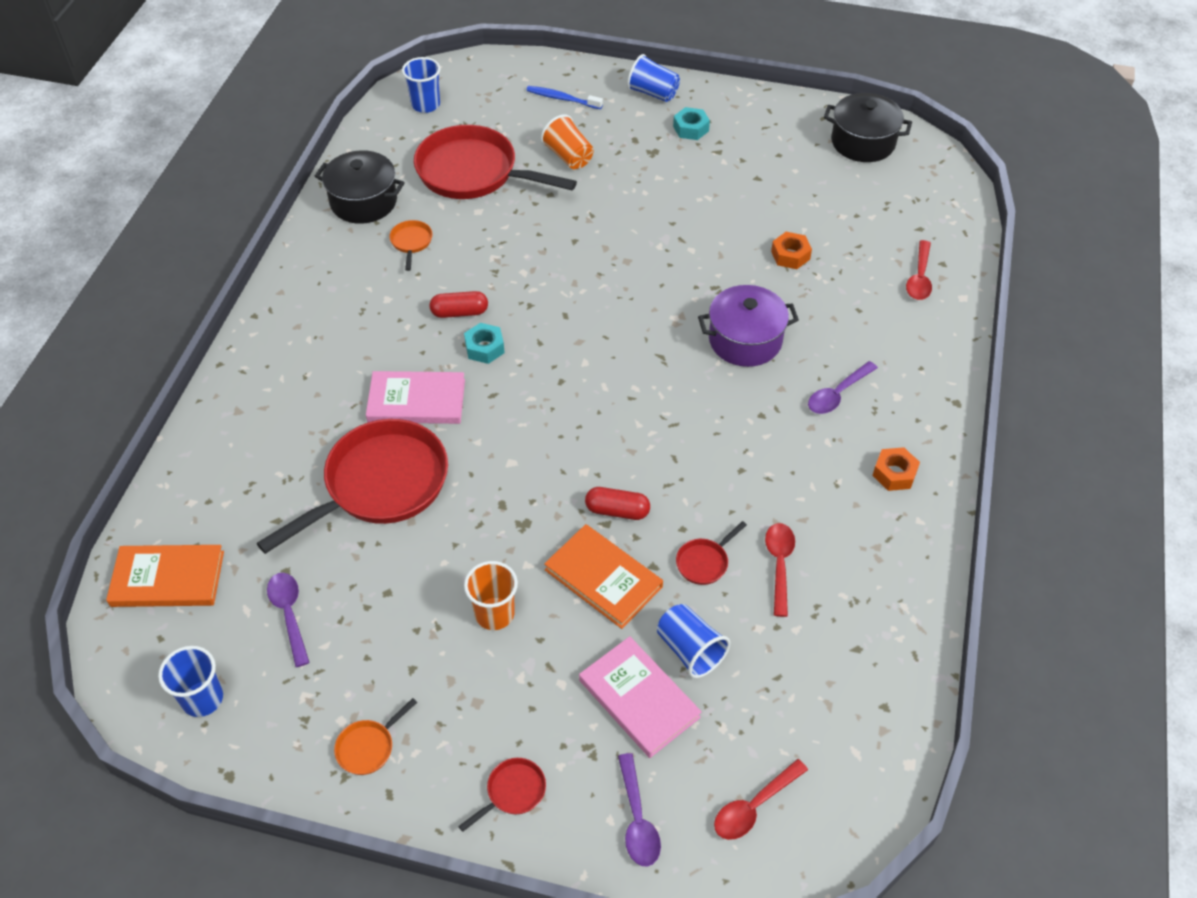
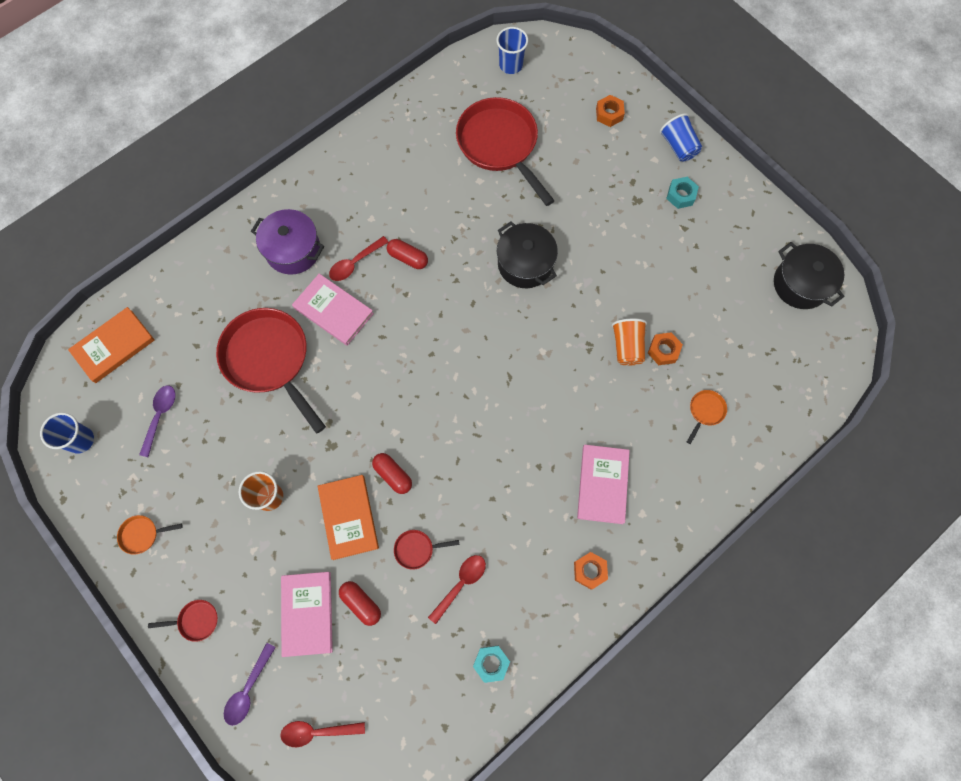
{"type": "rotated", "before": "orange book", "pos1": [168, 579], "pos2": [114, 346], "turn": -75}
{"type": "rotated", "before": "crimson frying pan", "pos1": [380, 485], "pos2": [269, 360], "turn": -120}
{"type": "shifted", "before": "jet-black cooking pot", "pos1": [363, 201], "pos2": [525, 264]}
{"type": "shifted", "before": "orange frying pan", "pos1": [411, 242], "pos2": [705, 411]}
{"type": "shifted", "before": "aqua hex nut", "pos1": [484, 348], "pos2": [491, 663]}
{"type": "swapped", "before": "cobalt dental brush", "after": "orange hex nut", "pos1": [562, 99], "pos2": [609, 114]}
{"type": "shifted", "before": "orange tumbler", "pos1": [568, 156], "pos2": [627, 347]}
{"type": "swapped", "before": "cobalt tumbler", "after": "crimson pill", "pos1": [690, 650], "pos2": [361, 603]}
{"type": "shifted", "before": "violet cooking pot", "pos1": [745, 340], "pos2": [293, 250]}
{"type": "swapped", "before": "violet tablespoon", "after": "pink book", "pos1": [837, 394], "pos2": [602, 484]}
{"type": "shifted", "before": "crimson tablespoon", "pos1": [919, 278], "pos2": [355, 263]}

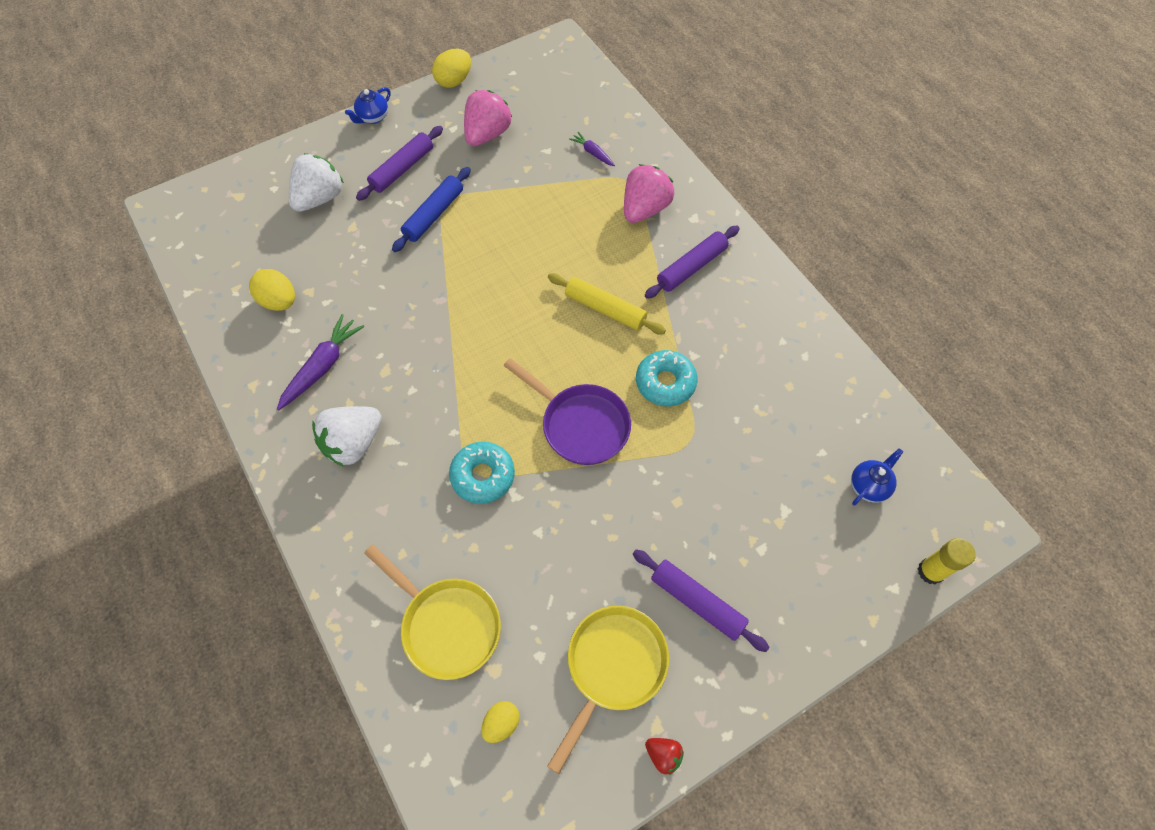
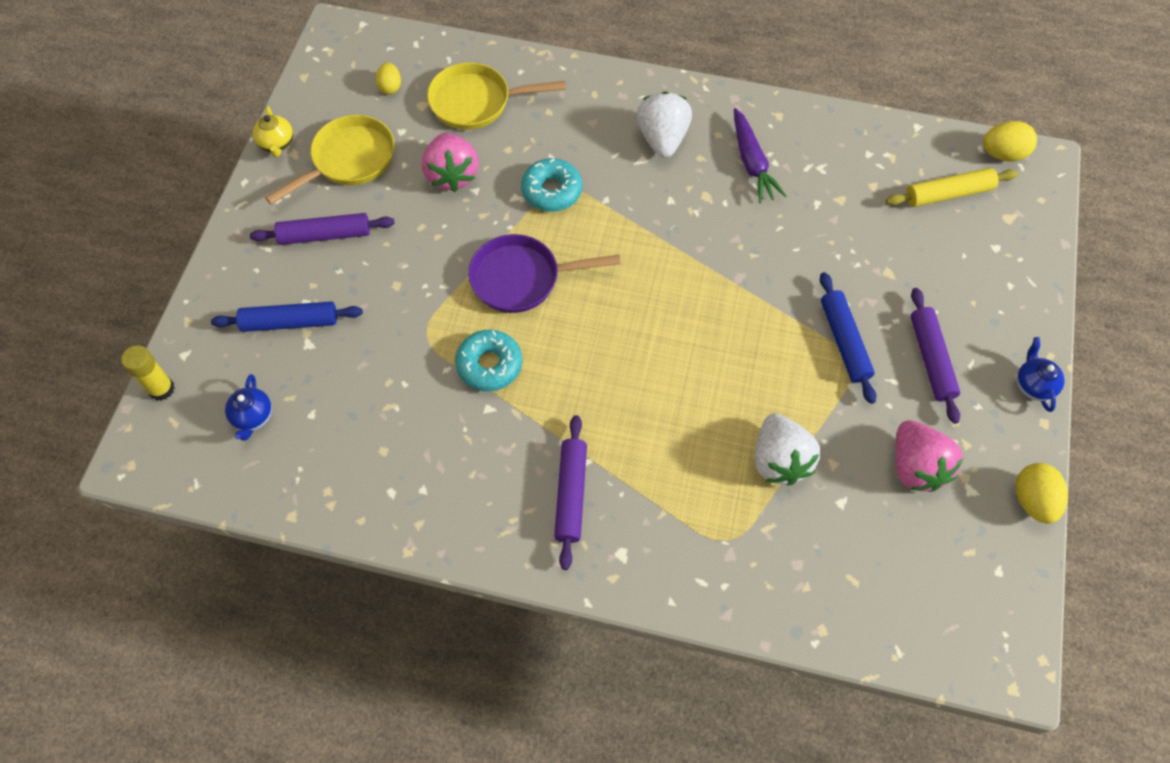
{"type": "shifted", "before": "golden egg", "pos1": [279, 301], "pos2": [1002, 154]}
{"type": "shifted", "before": "snow-white berry", "pos1": [319, 198], "pos2": [779, 460]}
{"type": "rotated", "before": "golden frying pan", "pos1": [613, 667], "pos2": [349, 160], "turn": -120}
{"type": "shifted", "before": "golden rolling pin", "pos1": [605, 309], "pos2": [948, 194]}
{"type": "gone", "before": "violet carrot", "pos1": [592, 153]}
{"type": "shifted", "before": "pink berry", "pos1": [644, 209], "pos2": [452, 175]}
{"type": "swapped", "before": "crimson berry", "after": "golden tea pot", "pos1": [663, 755], "pos2": [277, 144]}
{"type": "new", "after": "cobalt rolling pin", "pos2": [290, 322]}

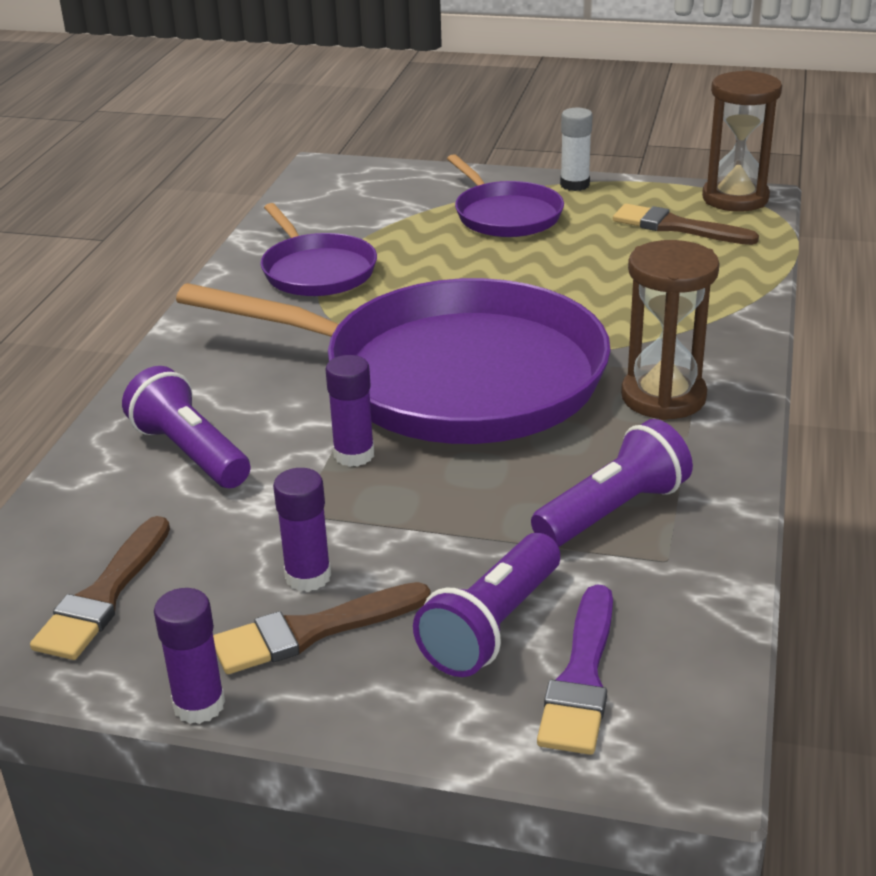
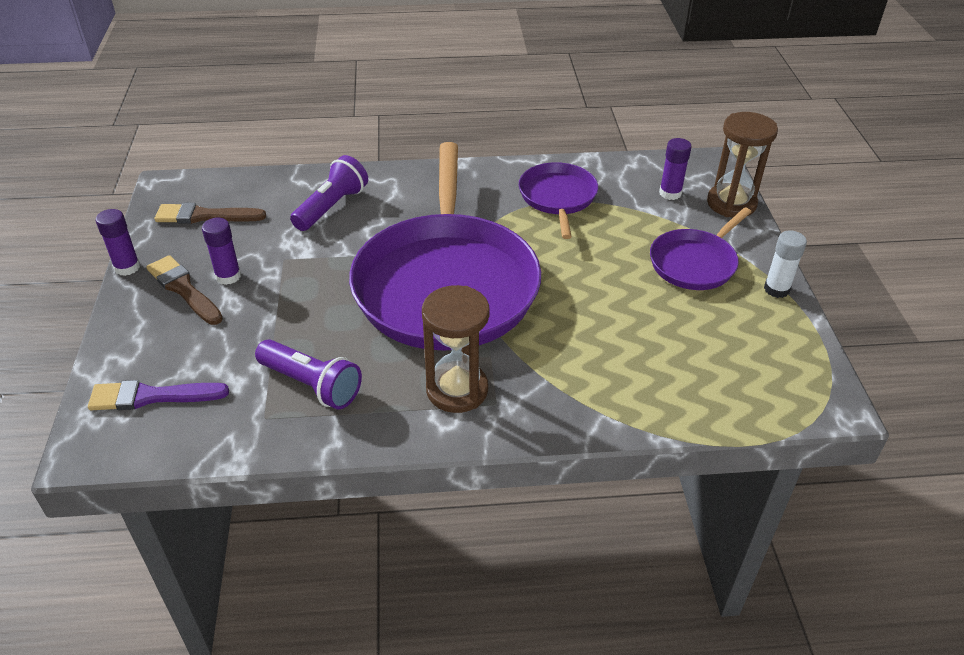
{"type": "rotated", "before": "violet frying pan", "pos1": [316, 270], "pos2": [558, 197], "turn": 135}
{"type": "shifted", "before": "violet stick of glue", "pos1": [354, 455], "pos2": [670, 193]}
{"type": "gone", "before": "violet torch", "pos1": [492, 626]}
{"type": "gone", "before": "brown paintbrush", "pos1": [676, 227]}
{"type": "shifted", "before": "brown sandglass", "pos1": [735, 198], "pos2": [731, 203]}

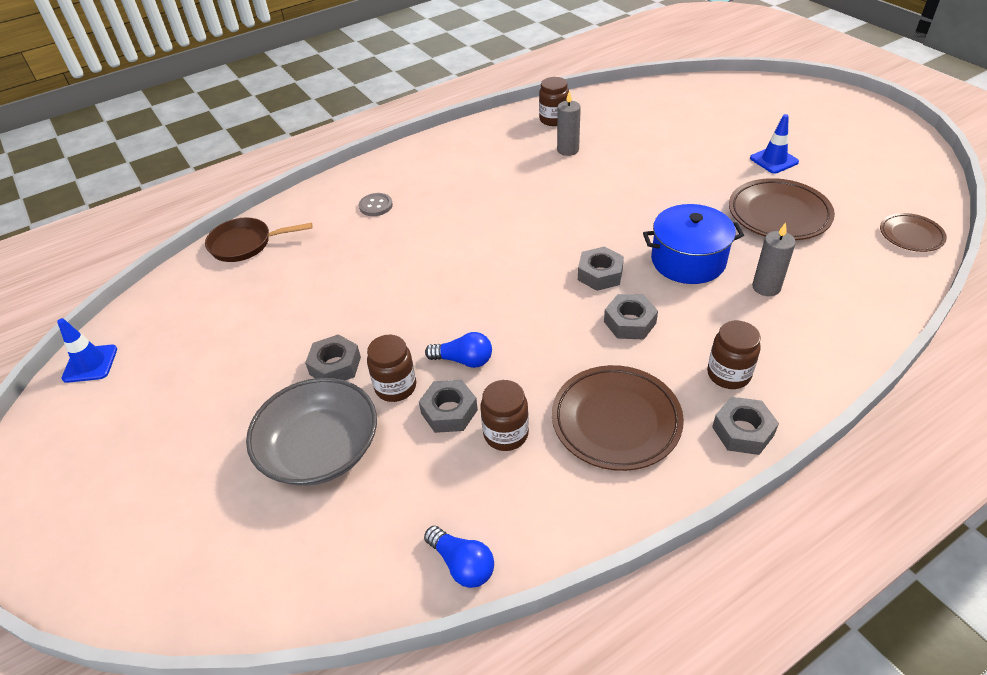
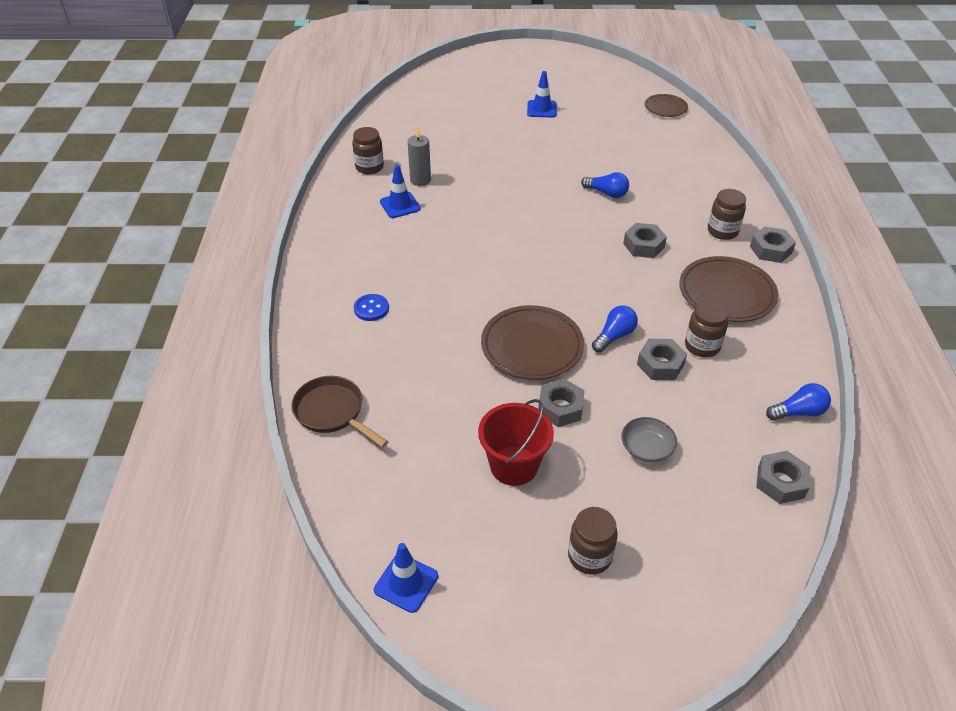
{"type": "rotated", "before": "brown frying pan", "pos1": [245, 244], "pos2": [332, 412], "turn": 105}
{"type": "scaled", "before": "gray serving bowl", "pos1": [320, 449], "pos2": [646, 448], "scale": 0.49}
{"type": "repainted", "before": "gray sewing button", "after": "cobalt sewing button", "pos1": [376, 206], "pos2": [371, 308]}
{"type": "shifted", "before": "brown jam jar", "pos1": [395, 387], "pos2": [589, 556]}
{"type": "shifted", "before": "gray hex nut", "pos1": [600, 274], "pos2": [780, 482]}
{"type": "swapped", "before": "cobalt cooking pot", "after": "cobalt light bulb", "pos1": [688, 260], "pos2": [607, 193]}
{"type": "shifted", "before": "brown plate", "pos1": [779, 214], "pos2": [532, 346]}
{"type": "gone", "before": "gray candle", "pos1": [766, 287]}
{"type": "new", "after": "cobalt traffic cone", "pos2": [400, 205]}
{"type": "new", "after": "crimson bucket", "pos2": [514, 465]}

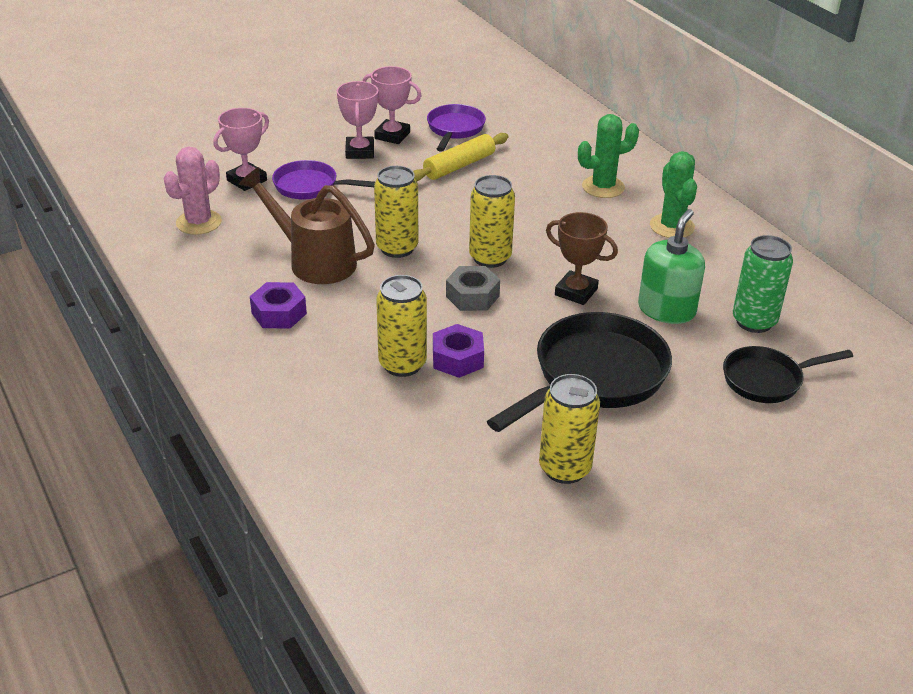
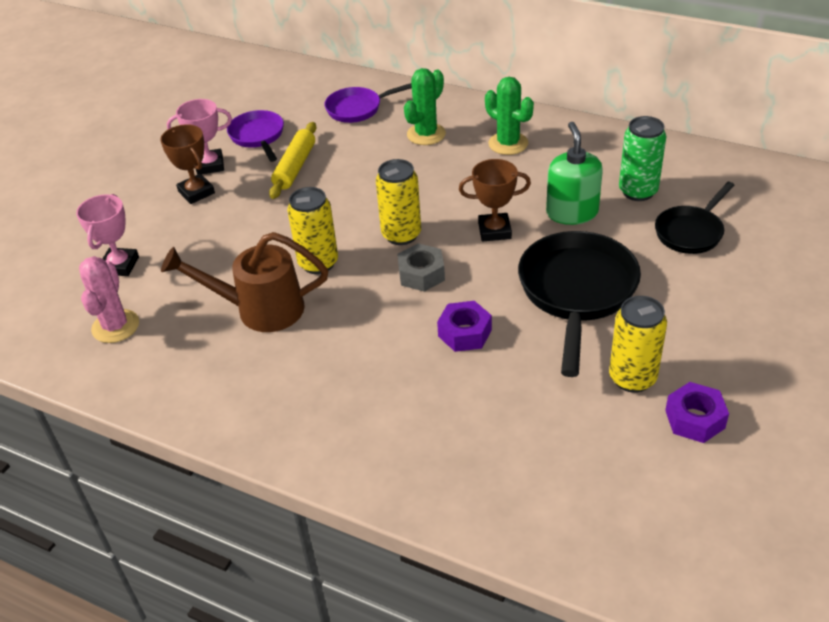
{"type": "shifted", "before": "violet hex nut", "pos1": [279, 313], "pos2": [695, 419]}
{"type": "shifted", "before": "violet frying pan", "pos1": [310, 186], "pos2": [358, 109]}
{"type": "repainted", "before": "pink prize cup", "after": "brown prize cup", "pos1": [360, 152], "pos2": [196, 192]}
{"type": "gone", "before": "golden tin", "pos1": [402, 364]}

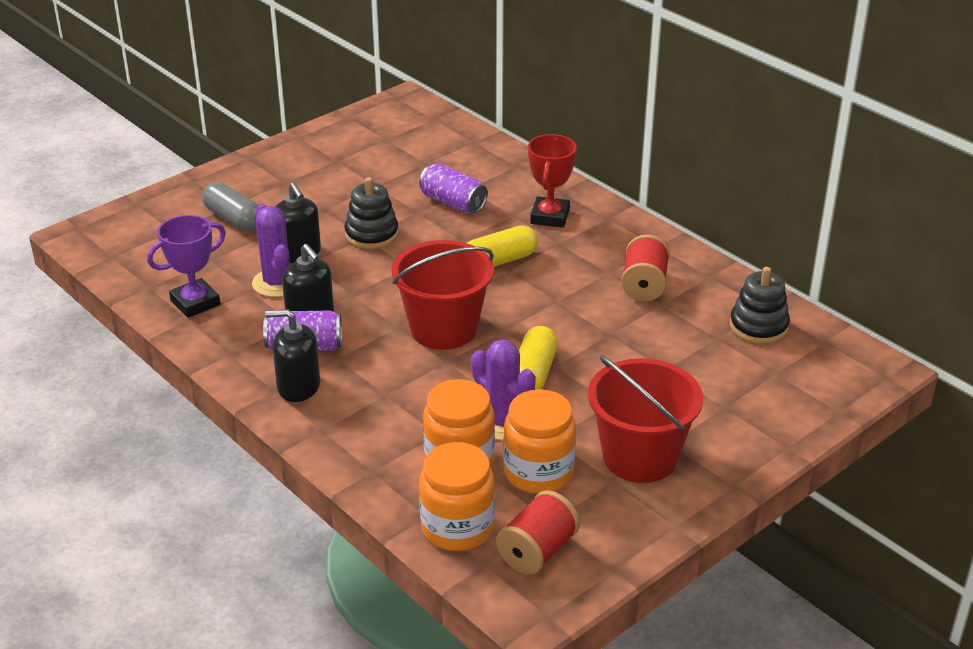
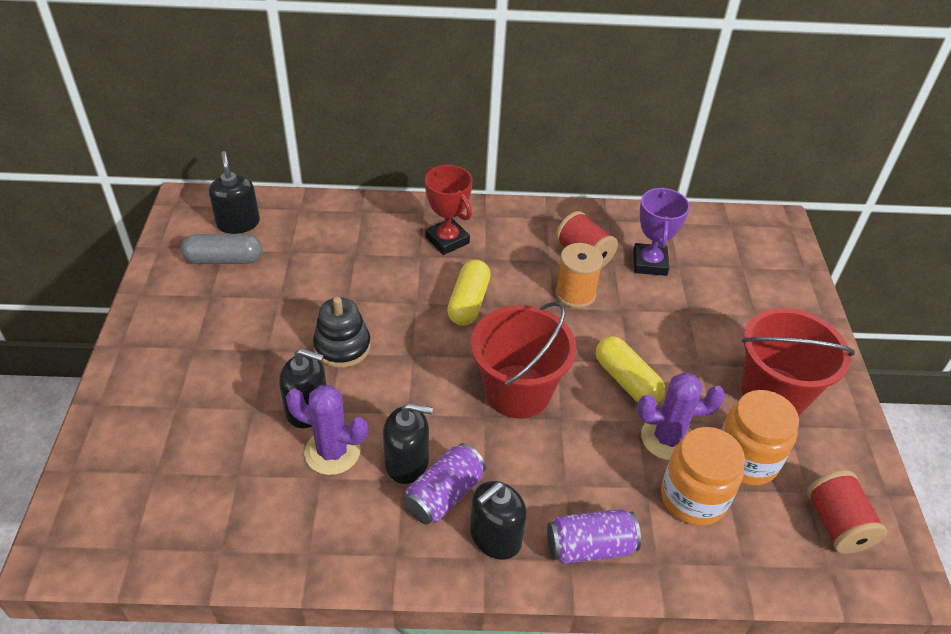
{"type": "shifted", "before": "violet prize cup", "pos1": [195, 303], "pos2": [649, 263]}
{"type": "shifted", "before": "gray pill", "pos1": [234, 219], "pos2": [224, 260]}
{"type": "shifted", "before": "violet tin", "pos1": [453, 203], "pos2": [590, 546]}
{"type": "gone", "before": "orange jam jar", "pos1": [457, 528]}
{"type": "gone", "before": "jet-black stacking rings", "pos1": [758, 327]}
{"type": "new", "after": "jet-black pump bottle", "pos2": [238, 223]}
{"type": "new", "after": "orange bobbin", "pos2": [575, 294]}

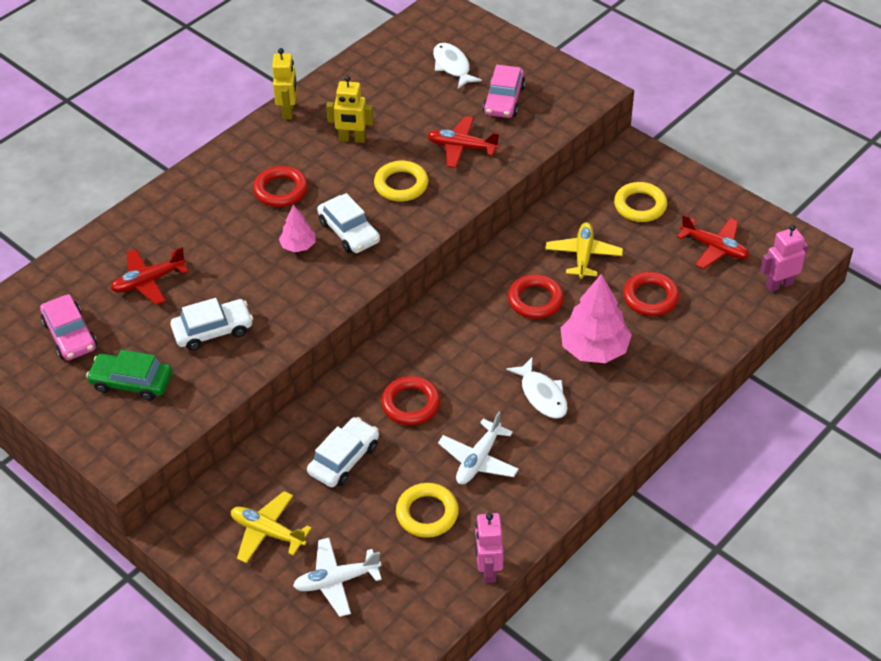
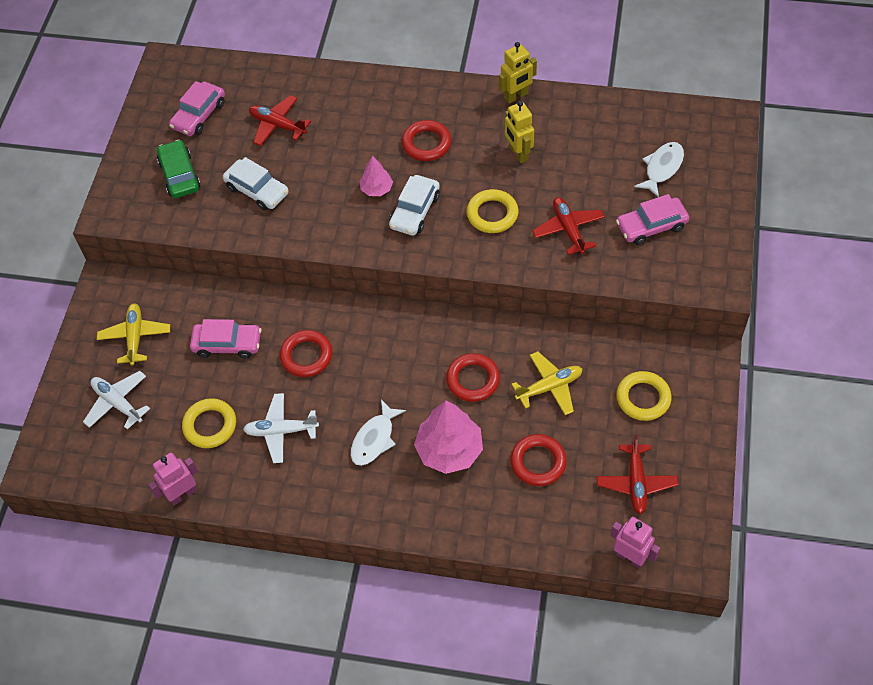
{"type": "repainted", "before": "snow-white toy car", "after": "pink toy car", "pos1": [344, 459], "pos2": [227, 344]}

